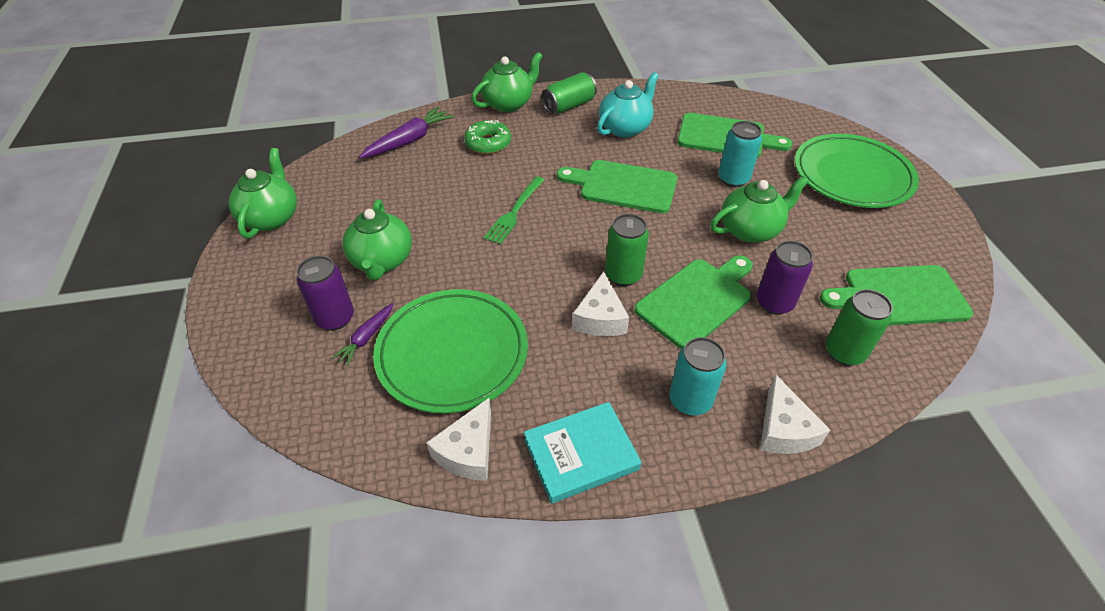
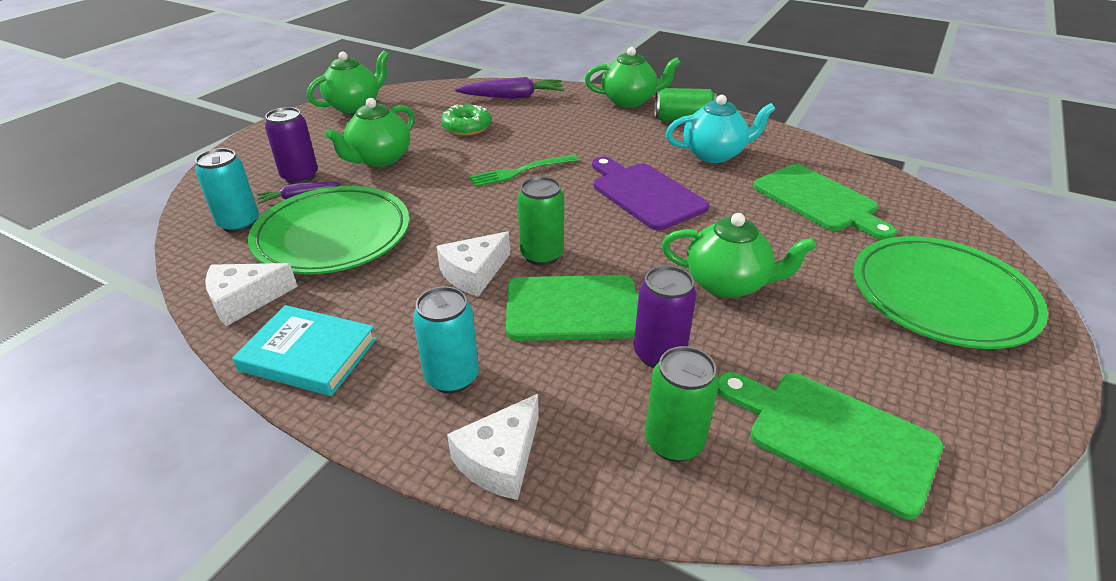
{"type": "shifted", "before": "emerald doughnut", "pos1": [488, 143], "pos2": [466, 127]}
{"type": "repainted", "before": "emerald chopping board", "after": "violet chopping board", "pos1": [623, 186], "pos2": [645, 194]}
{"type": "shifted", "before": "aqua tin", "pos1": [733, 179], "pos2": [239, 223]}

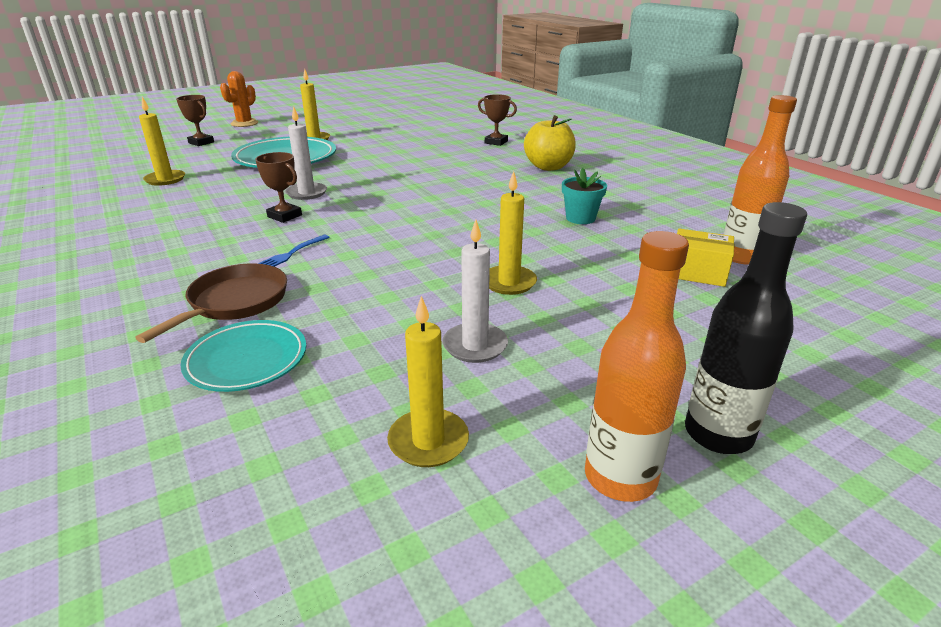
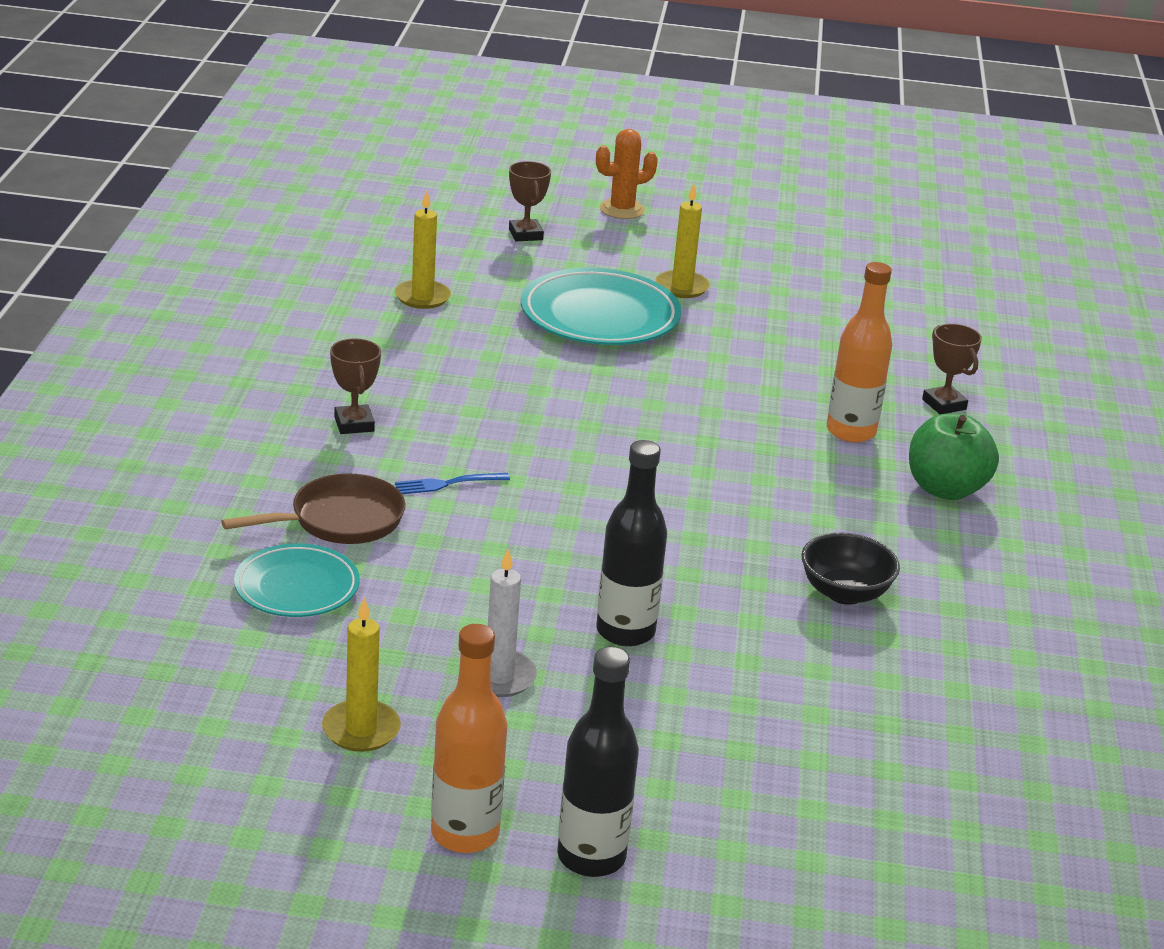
{"type": "shifted", "before": "brown prize cup", "pos1": [284, 216], "pos2": [354, 424]}
{"type": "gone", "before": "snow-white candle", "pos1": [306, 193]}
{"type": "swapped", "before": "golden candle", "after": "jet-black drink bottle", "pos1": [509, 282], "pos2": [625, 631]}
{"type": "repainted", "before": "golden apple", "after": "emerald apple", "pos1": [548, 167], "pos2": [945, 489]}
{"type": "swapped", "before": "aqua plant pot", "after": "jet-black serving bowl", "pos1": [580, 218], "pos2": [844, 593]}
{"type": "gone", "before": "golden box", "pos1": [697, 272]}
{"type": "shifted", "before": "orange drink bottle", "pos1": [741, 256], "pos2": [851, 431]}

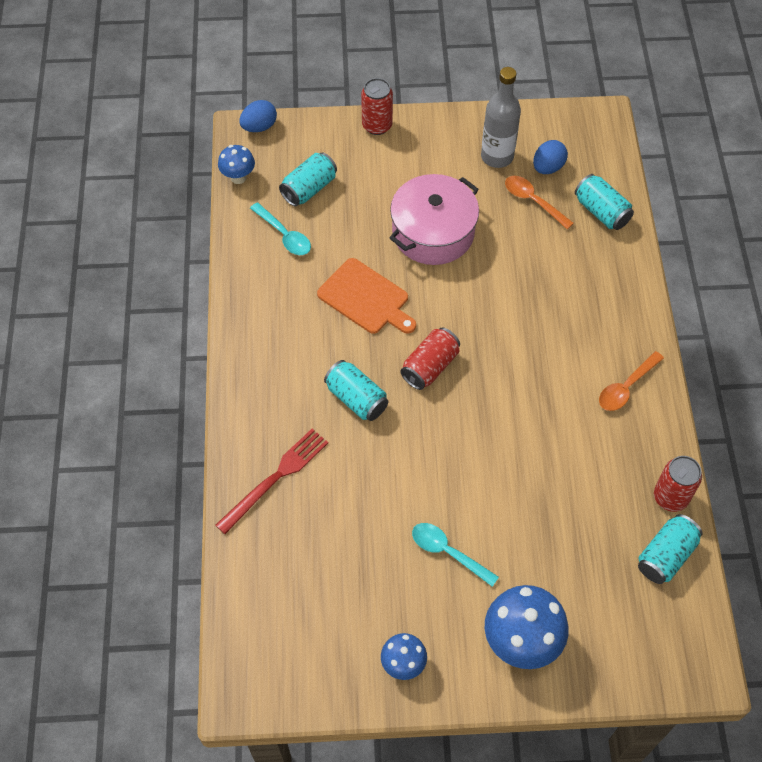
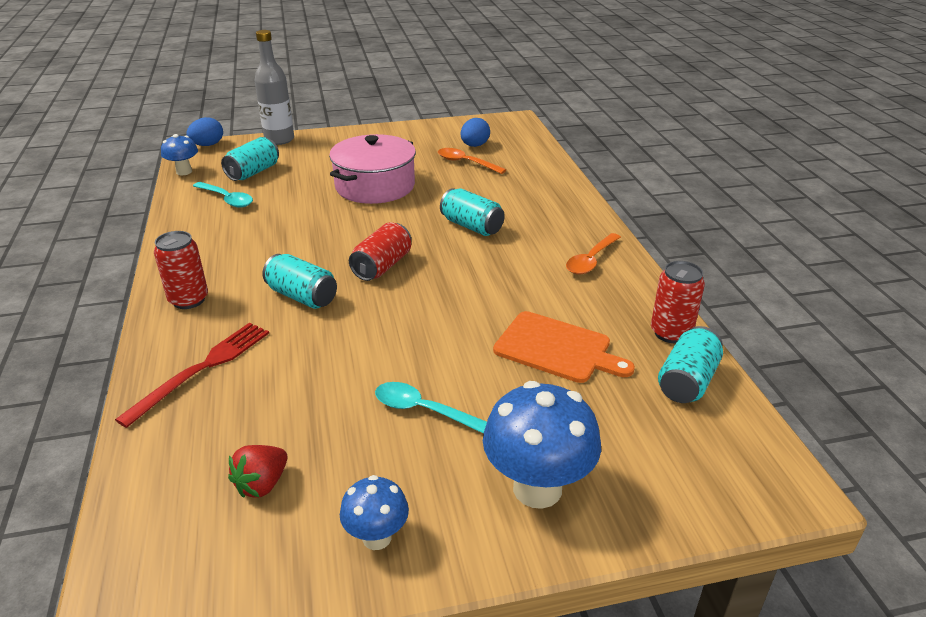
{"type": "shifted", "before": "orange chopping board", "pos1": [366, 298], "pos2": [557, 348]}
{"type": "shifted", "before": "crimson tin", "pos1": [377, 125], "pos2": [189, 300]}
{"type": "shifted", "before": "gray drink bottle", "pos1": [497, 156], "pos2": [279, 139]}
{"type": "shifted", "before": "aqua tin", "pos1": [601, 212], "pos2": [472, 226]}
{"type": "new", "after": "crimson berry", "pos2": [262, 484]}

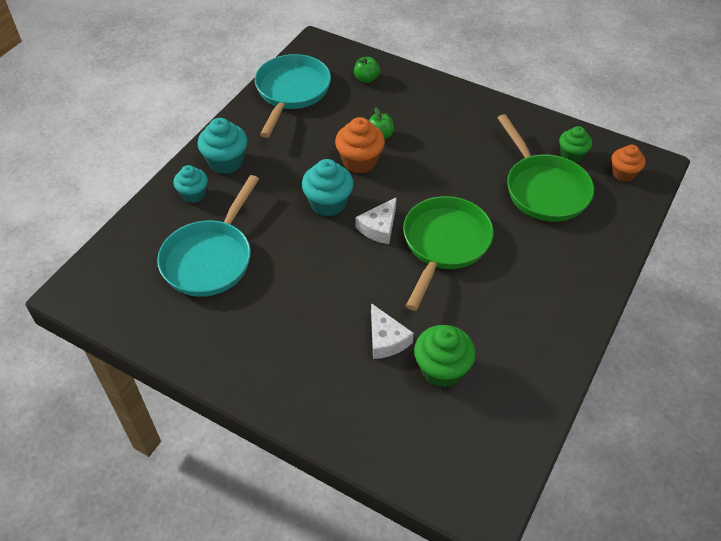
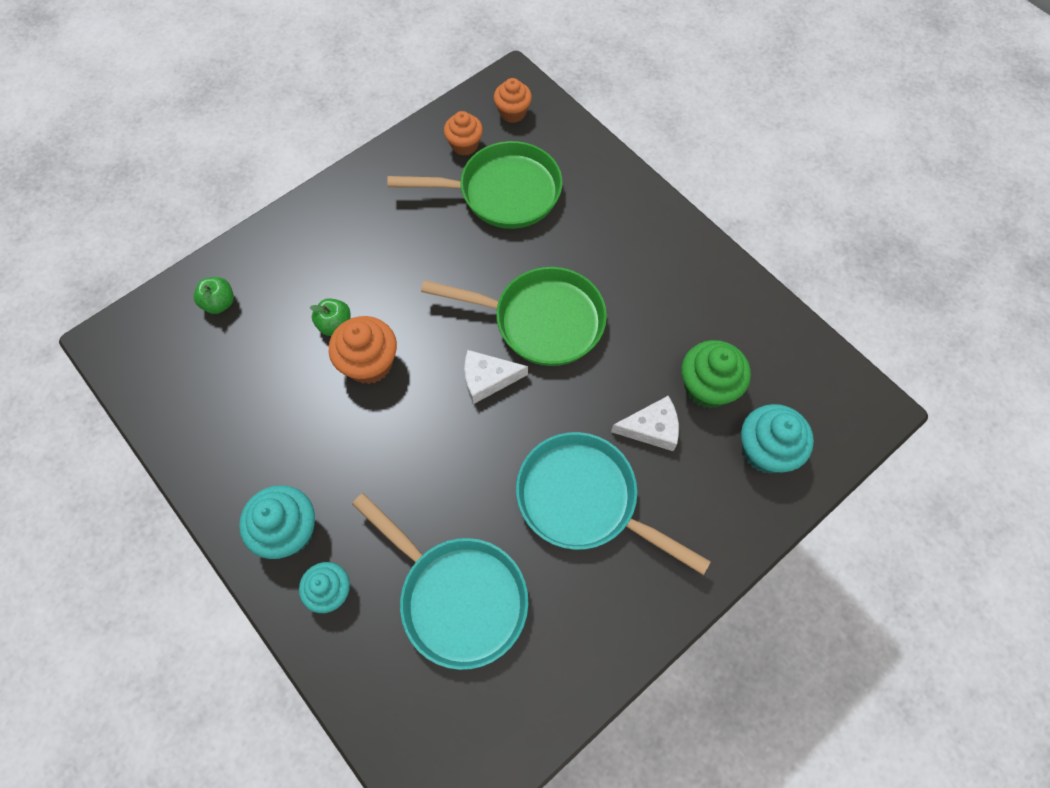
{"type": "shifted", "before": "aqua frying pan", "pos1": [291, 92], "pos2": [584, 500]}
{"type": "shifted", "before": "aqua fairy cake", "pos1": [328, 203], "pos2": [765, 451]}
{"type": "rotated", "before": "snow-white cheese", "pos1": [379, 227], "pos2": [488, 379], "turn": 120}
{"type": "rotated", "before": "emerald frying pan", "pos1": [444, 244], "pos2": [541, 320], "turn": 150}
{"type": "repainted", "before": "emerald fairy cake", "after": "orange fairy cake", "pos1": [571, 155], "pos2": [464, 145]}

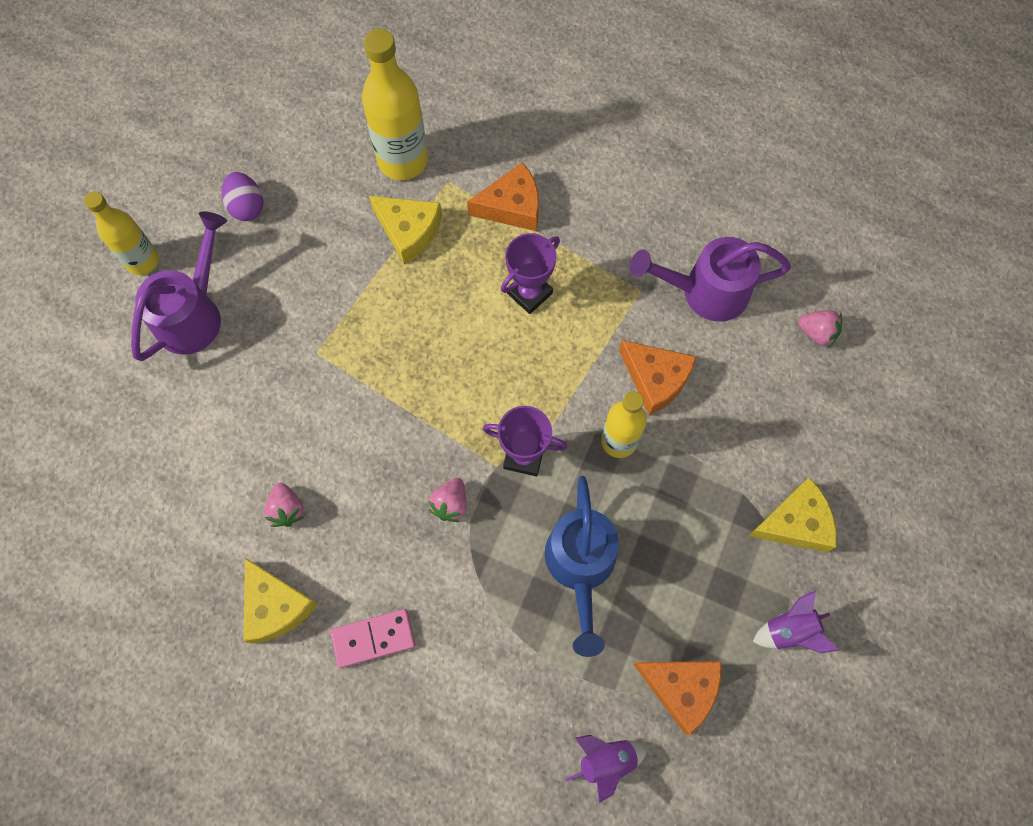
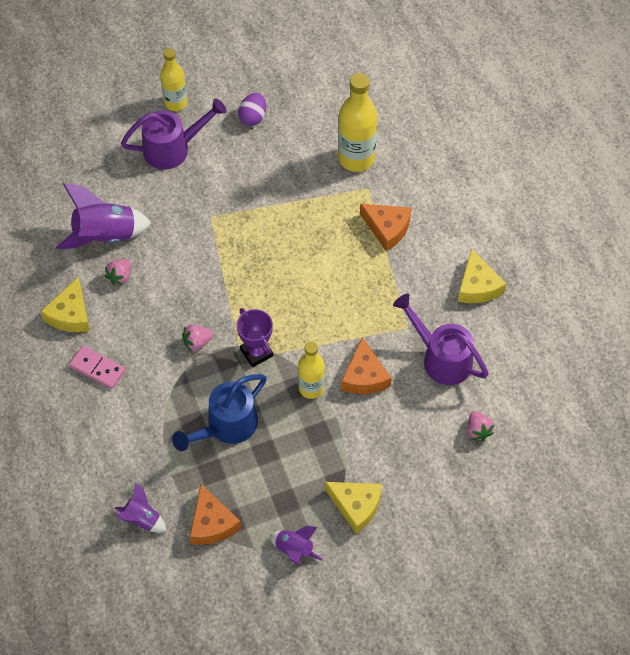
{"type": "shifted", "before": "golden cheese", "pos1": [409, 231], "pos2": [477, 286]}
{"type": "gone", "before": "violet prize cup", "pos1": [529, 293]}
{"type": "new", "after": "violet spaceship", "pos2": [105, 235]}

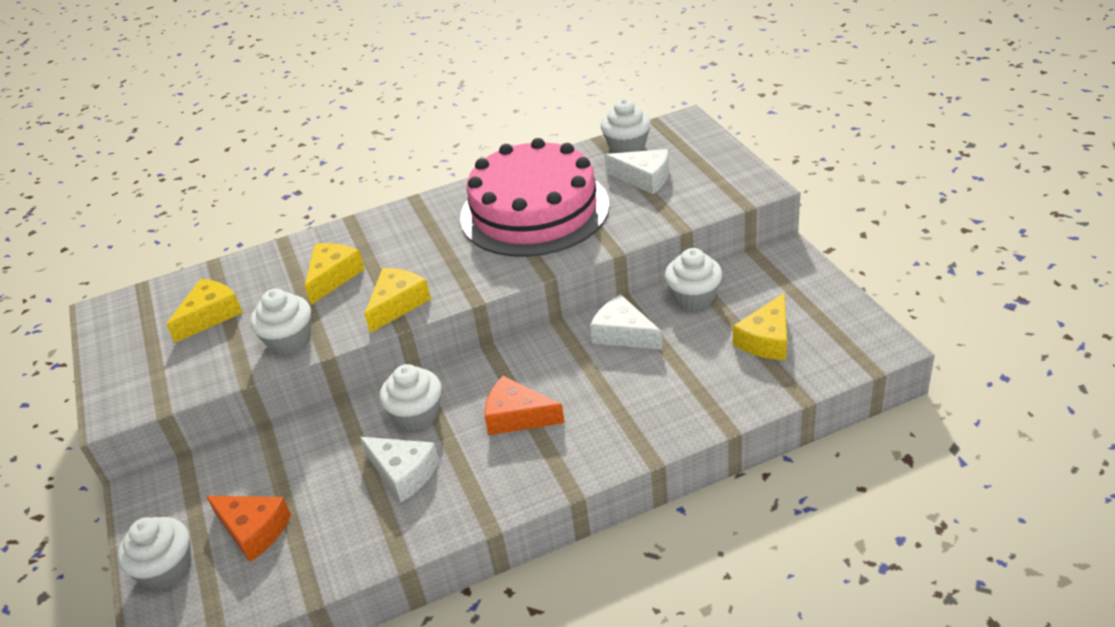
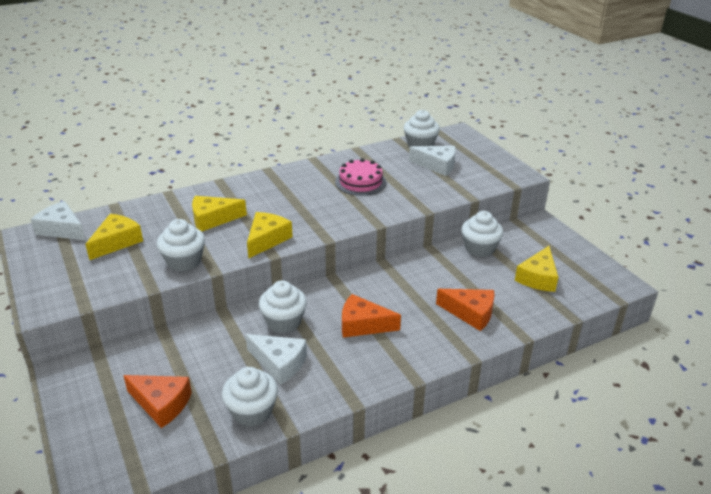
{"type": "shifted", "before": "snow-white fairy cake", "pos1": [166, 569], "pos2": [252, 411]}
{"type": "rotated", "before": "golden cheese", "pos1": [333, 277], "pos2": [213, 219], "turn": -120}
{"type": "scaled", "before": "pink cake", "pos1": [534, 210], "pos2": [360, 182], "scale": 0.46}
{"type": "shifted", "before": "snow-white cheese", "pos1": [623, 334], "pos2": [62, 229]}
{"type": "new", "after": "orange cheese", "pos2": [470, 313]}

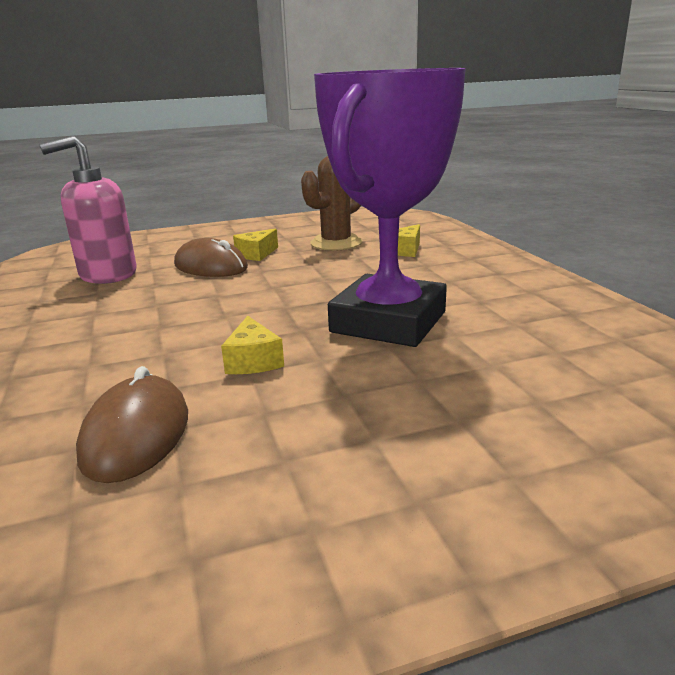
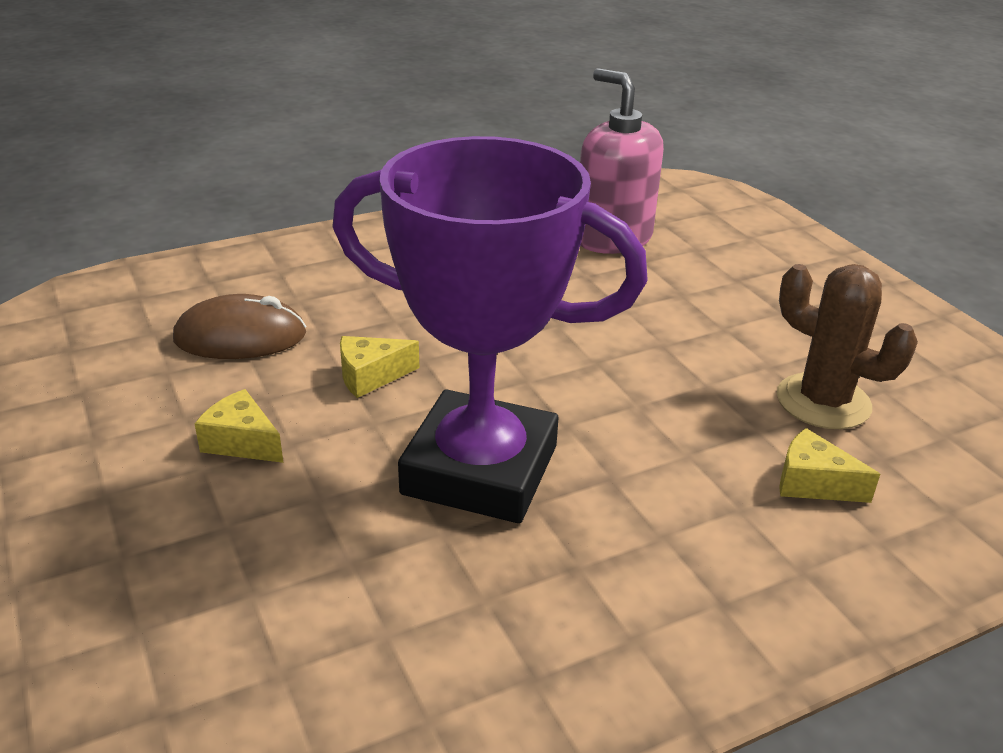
{"type": "gone", "before": "brown PC mouse", "pos1": [211, 266]}
{"type": "shifted", "before": "golden cheese", "pos1": [256, 254], "pos2": [242, 442]}

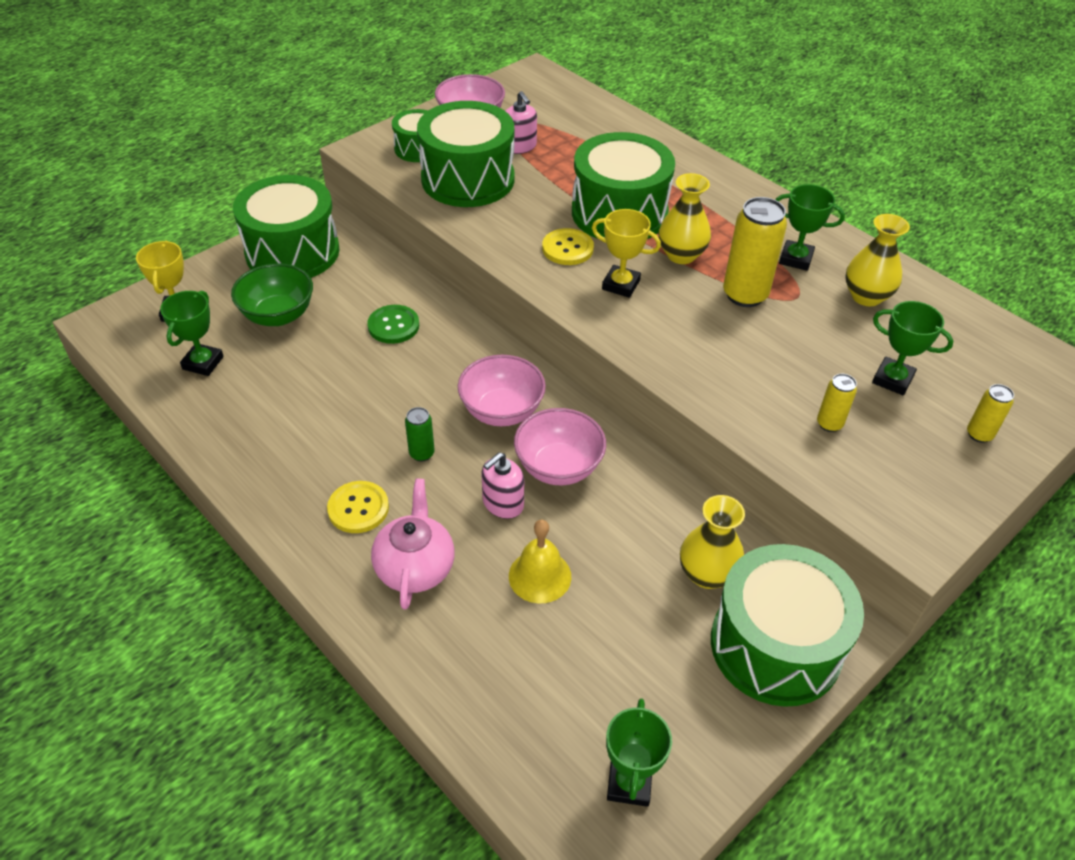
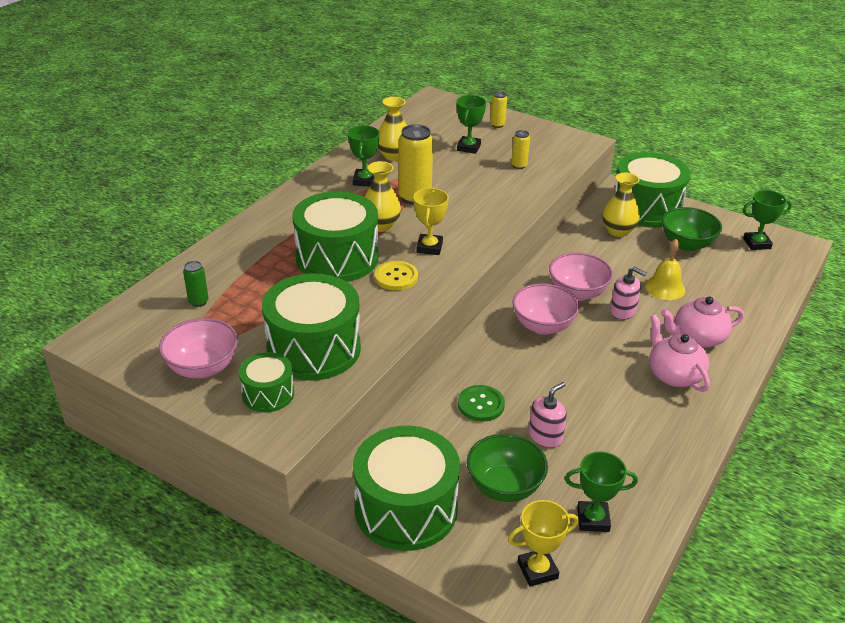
{"type": "swapped", "before": "golden sewing button", "after": "pink tea pot", "pos1": [358, 508], "pos2": [674, 375]}
{"type": "shifted", "before": "emerald tin", "pos1": [422, 453], "pos2": [198, 302]}
{"type": "shifted", "before": "pink pump bottle", "pos1": [519, 146], "pos2": [545, 436]}
{"type": "new", "after": "emerald serving bowl", "pos2": [686, 244]}

